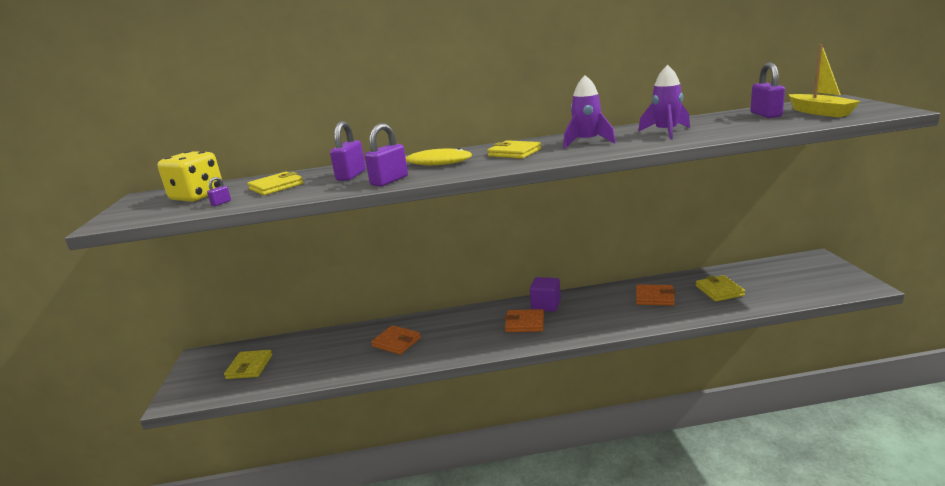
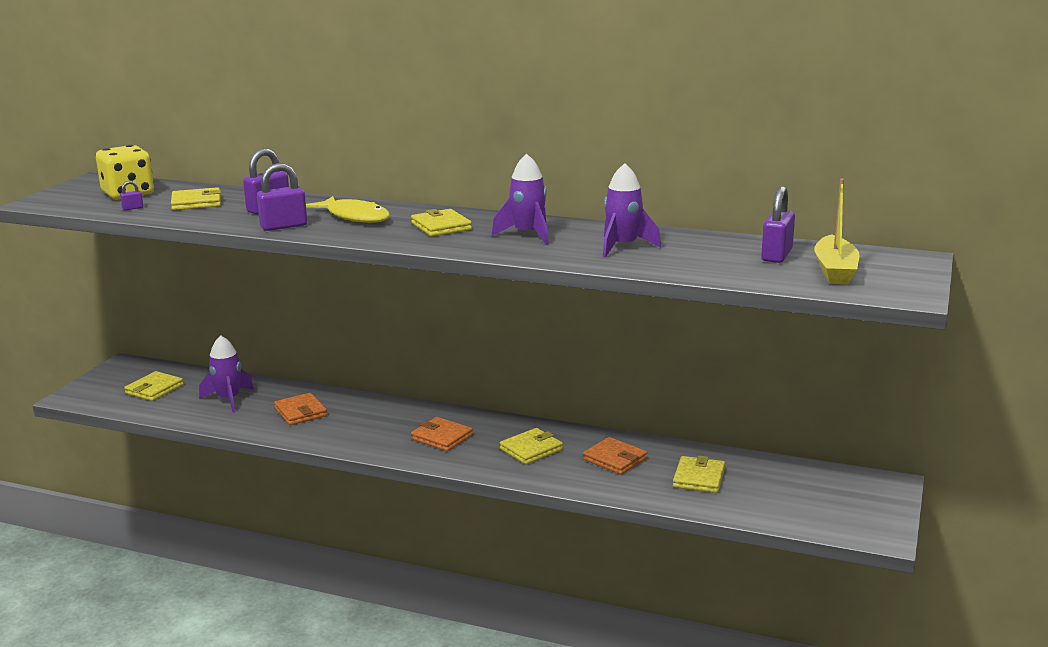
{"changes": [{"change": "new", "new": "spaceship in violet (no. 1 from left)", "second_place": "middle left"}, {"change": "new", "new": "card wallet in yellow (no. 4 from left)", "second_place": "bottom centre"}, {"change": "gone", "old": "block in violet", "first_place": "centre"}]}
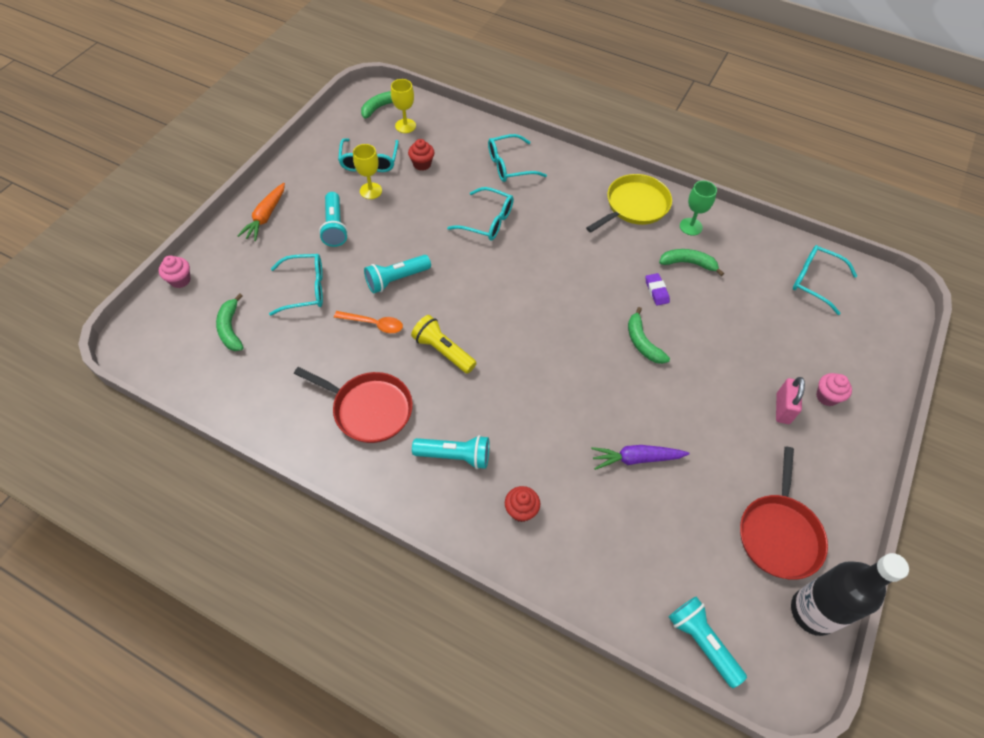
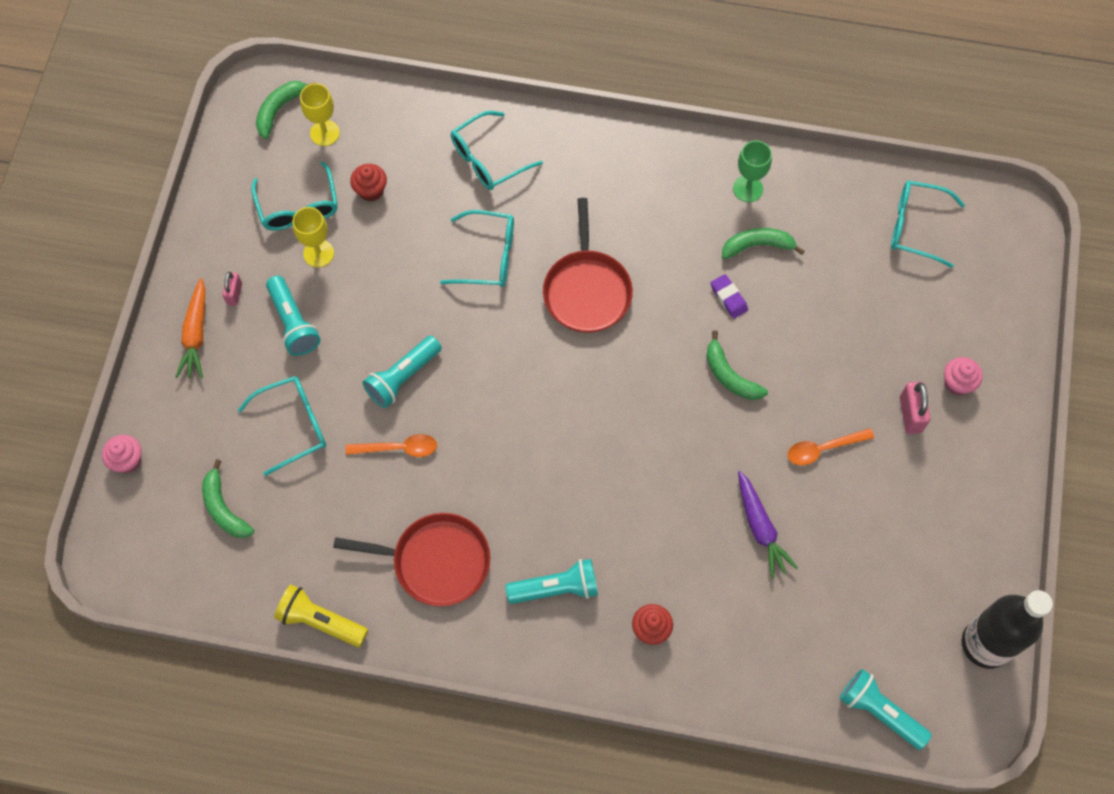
{"changes": [{"change": "new", "new": "padlock in rose-pink (no. 1 from left)", "second_place": "middle left"}, {"change": "shifted", "old": "torch in yellow", "first_place": "centre", "second_place": "bottom left"}, {"change": "shifted", "old": "frying pan in crimson (no. 2 from left)", "first_place": "bottom right", "second_place": "centre"}, {"change": "rotated", "old": "root vegetable in violet", "first_place": "centre", "second_place": "middle right", "degrees": -90}, {"change": "new", "new": "tablespoon in bright orange (no. 2 from left)", "second_place": "middle right"}, {"change": "gone", "old": "frying pan in yellow", "first_place": "top centre"}]}
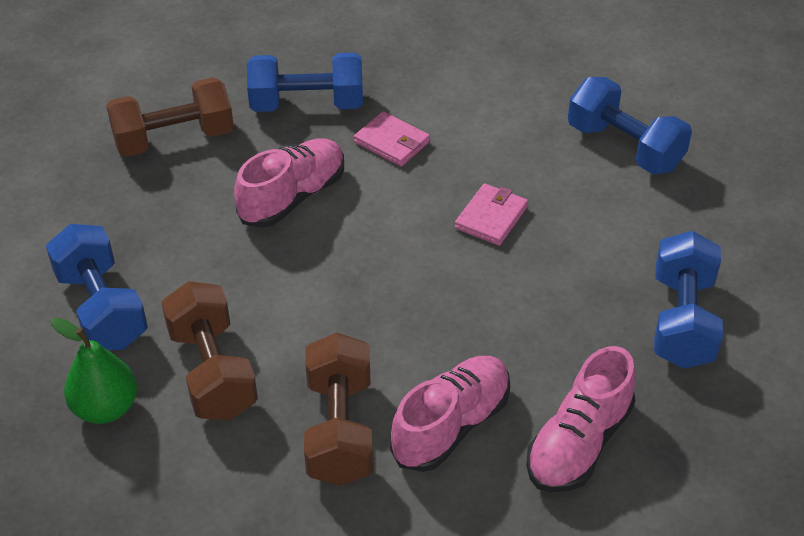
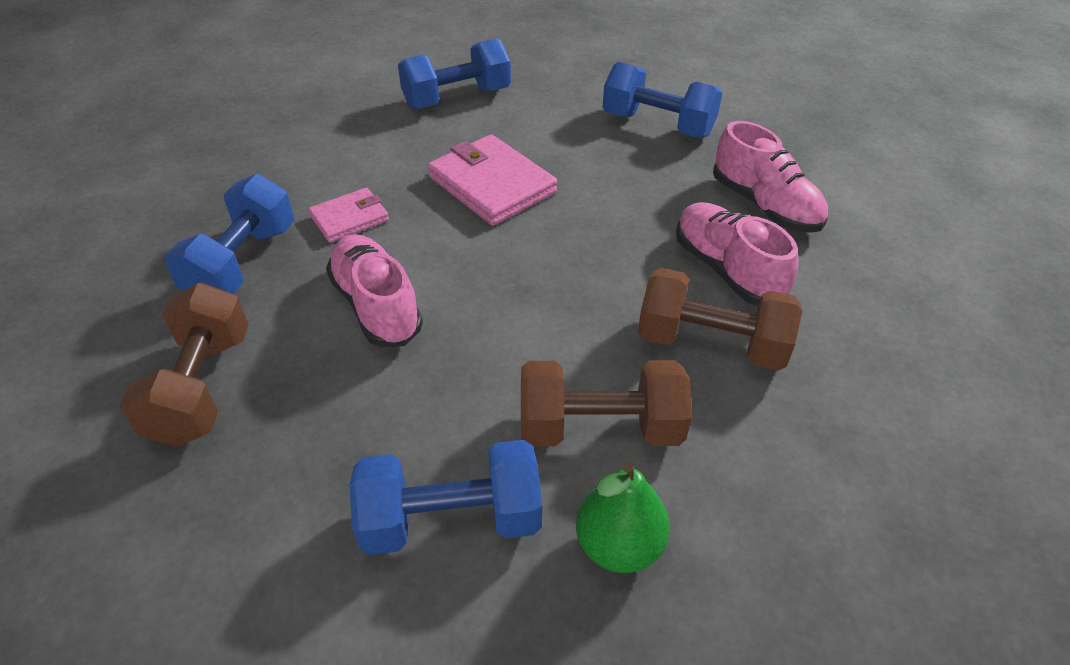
{"changes": [{"change": "scaled", "old": "card wallet in rose-pink (no. 2 from left)", "first_place": "centre", "second_place": "top centre", "factor": 1.71}]}
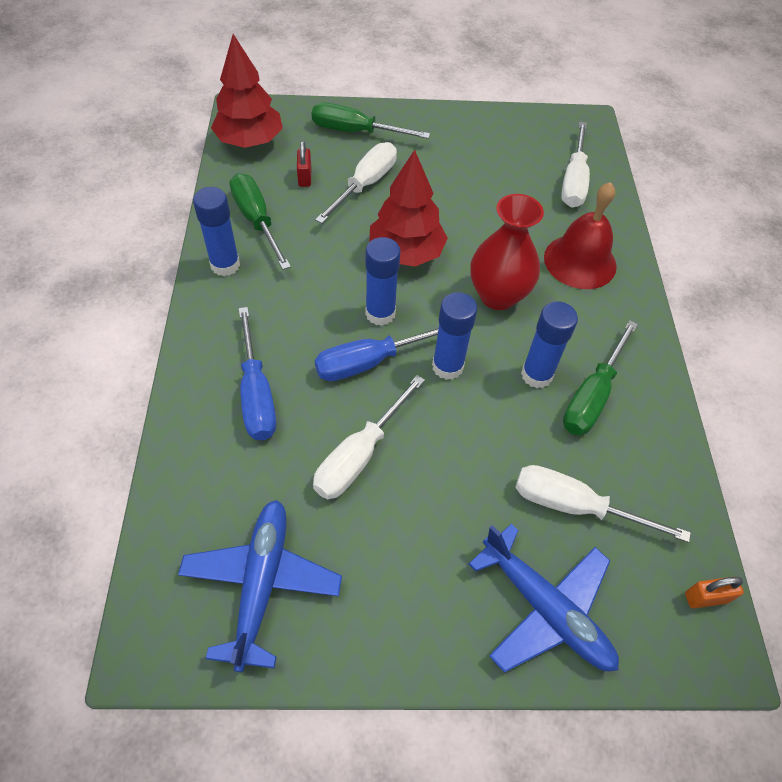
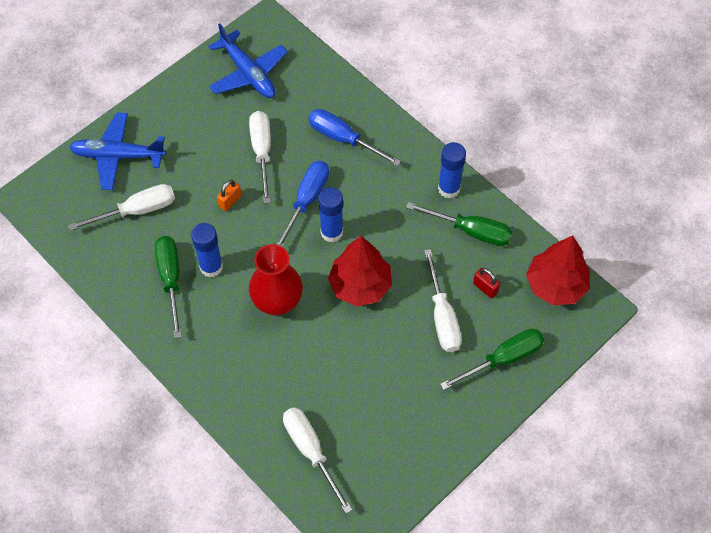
{"changes": [{"change": "shifted", "old": "padlock in bright orange", "first_place": "bottom right", "second_place": "middle left"}, {"change": "gone", "old": "glue stick in cobalt (no. 3 from left)", "first_place": "centre"}, {"change": "gone", "old": "hand bell in crimson", "first_place": "top right"}]}
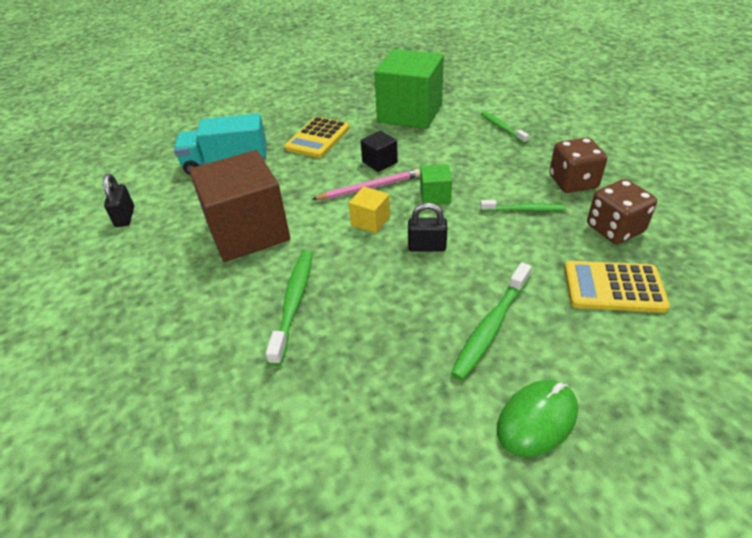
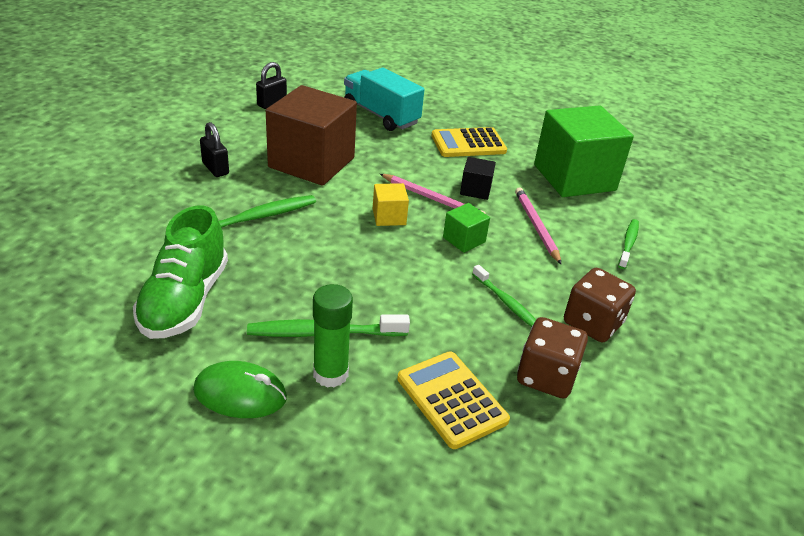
{"changes": [{"change": "new", "new": "lace-up shoe in emerald", "second_place": "middle left"}, {"change": "shifted", "old": "padlock in ebony (no. 2 from left in the first image)", "new": "padlock in ebony (no. 1 from left)", "first_place": "centre", "second_place": "top left"}, {"change": "new", "new": "glue stick in emerald", "second_place": "centre"}, {"change": "new", "new": "wooden pencil in rose-pink (no. 2 from left)", "second_place": "middle right"}]}
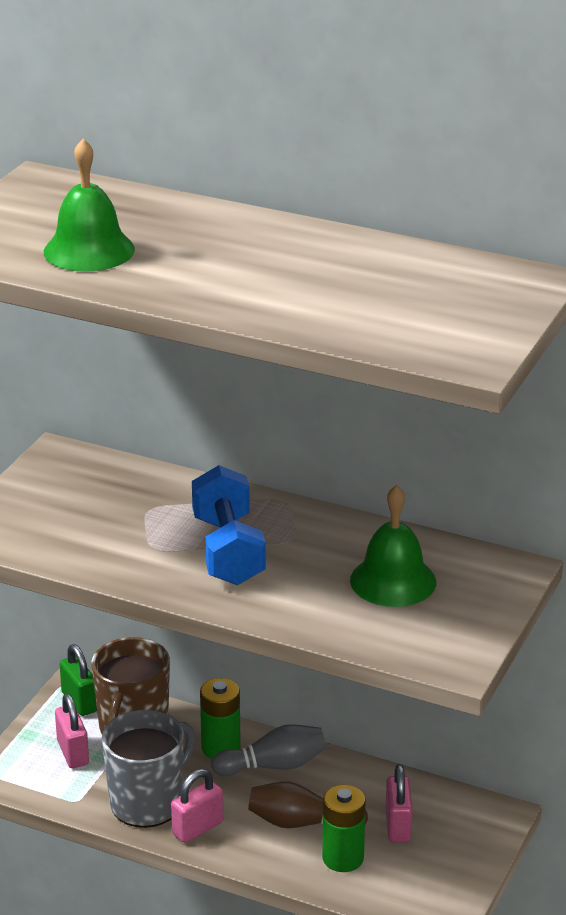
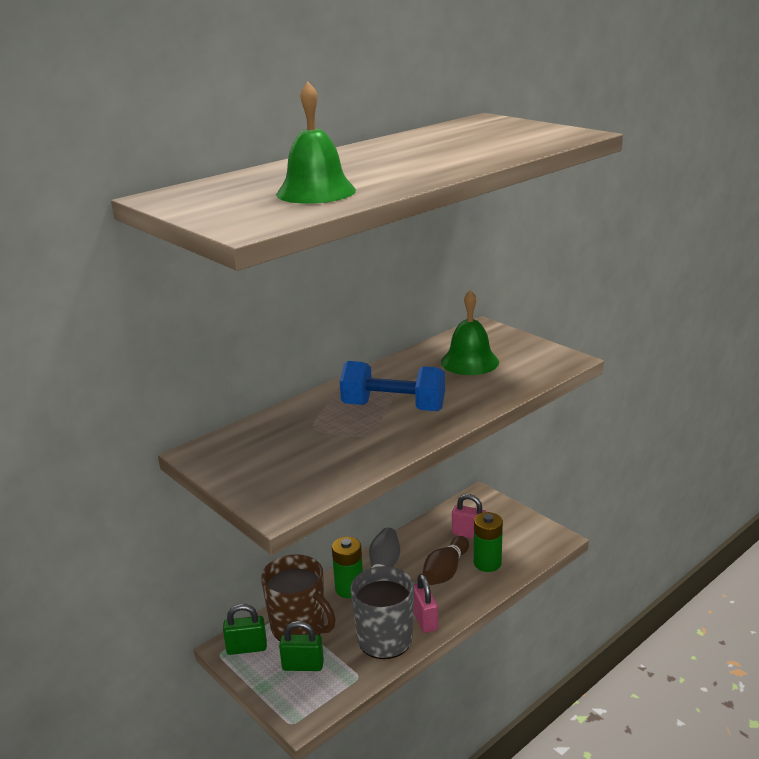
{"changes": [{"change": "repainted", "old": "padlock in rose-pink (no. 1 from left)", "new": "padlock in emerald (no. 2 from left)", "first_place": "bottom left", "second_place": "bottom centre"}]}
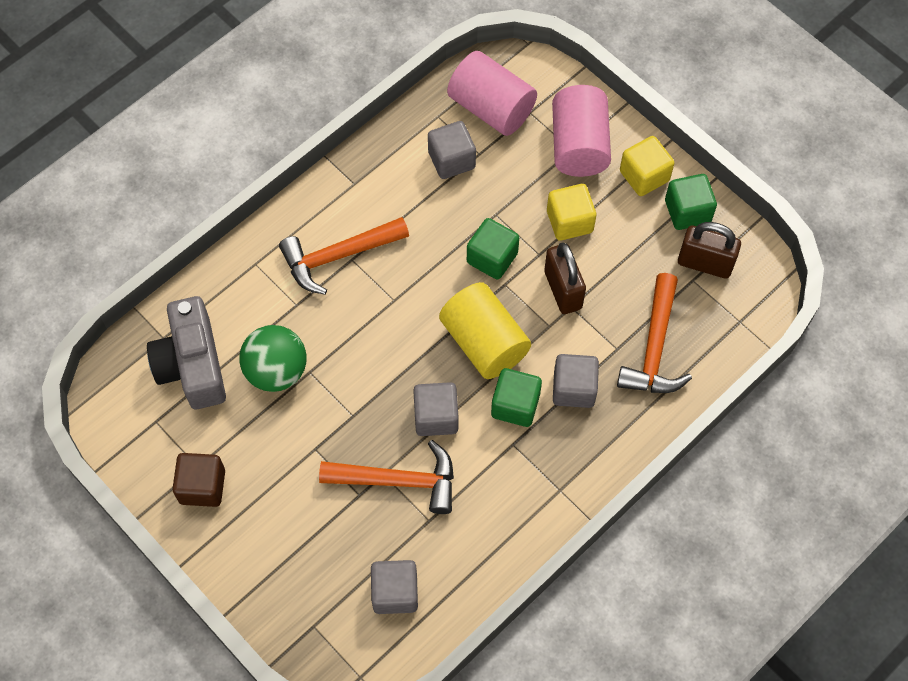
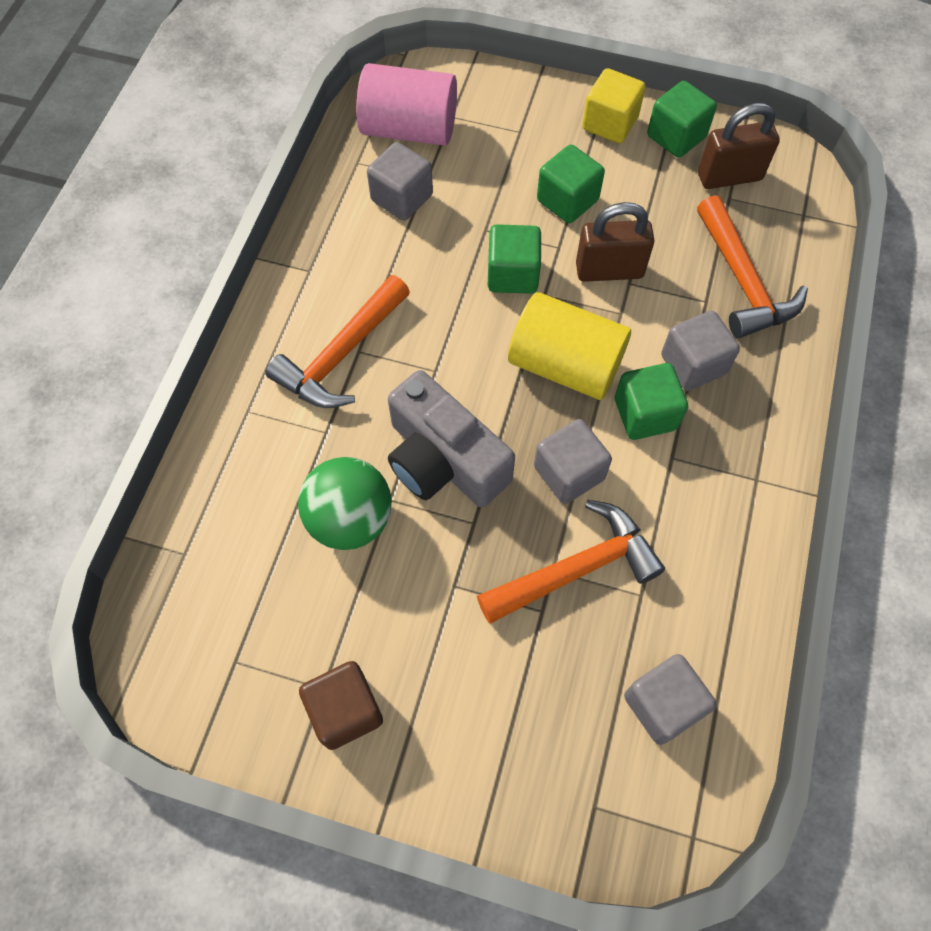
{"changes": [{"change": "shifted", "old": "camera in gray", "first_place": "middle left", "second_place": "centre"}, {"change": "repainted", "old": "block in yellow (no. 1 from left)", "new": "block in emerald (no. 2 from left)", "first_place": "top centre", "second_place": "top centre"}, {"change": "rotated", "old": "padlock in russet (no. 1 from left)", "first_place": "centre", "second_place": "top centre", "degrees": -45}, {"change": "gone", "old": "cylinder in rose-pink (no. 2 from left)", "first_place": "top centre"}]}
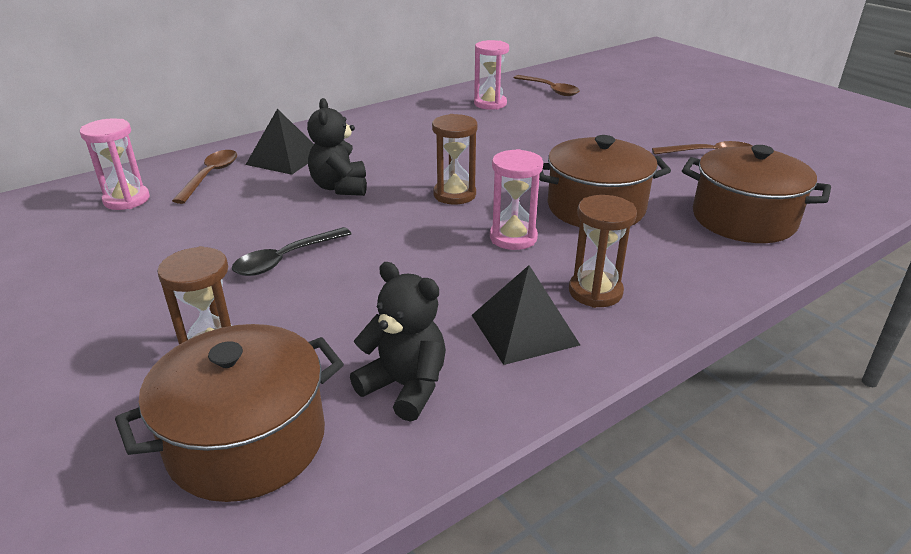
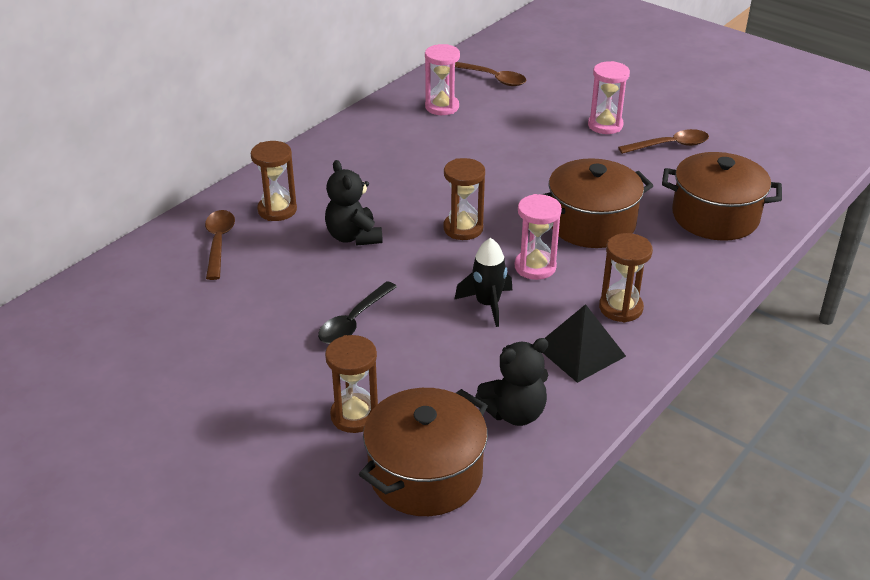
{"changes": [{"change": "swapped", "old": "pyramid in ebony (no. 1 from left)", "new": "hourglass in russet (no. 1 from left)", "first_place": "top left", "second_place": "top left"}, {"change": "new", "new": "spaceship in ebony", "second_place": "centre"}, {"change": "rotated", "old": "teddy bear in ebony (no. 2 from left)", "first_place": "centre", "second_place": "centre", "degrees": 135}, {"change": "shifted", "old": "hourglass in rose-pink (no. 1 from left in the first image)", "new": "hourglass in rose-pink (no. 3 from left)", "first_place": "top left", "second_place": "top right"}]}
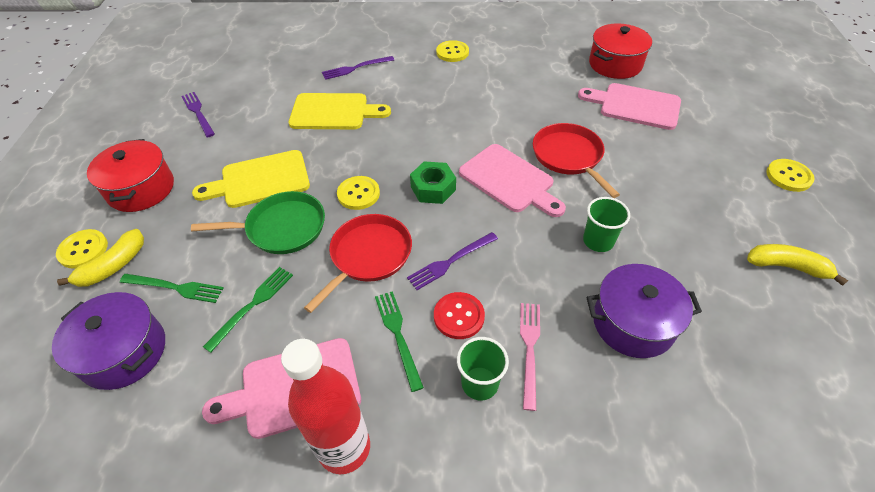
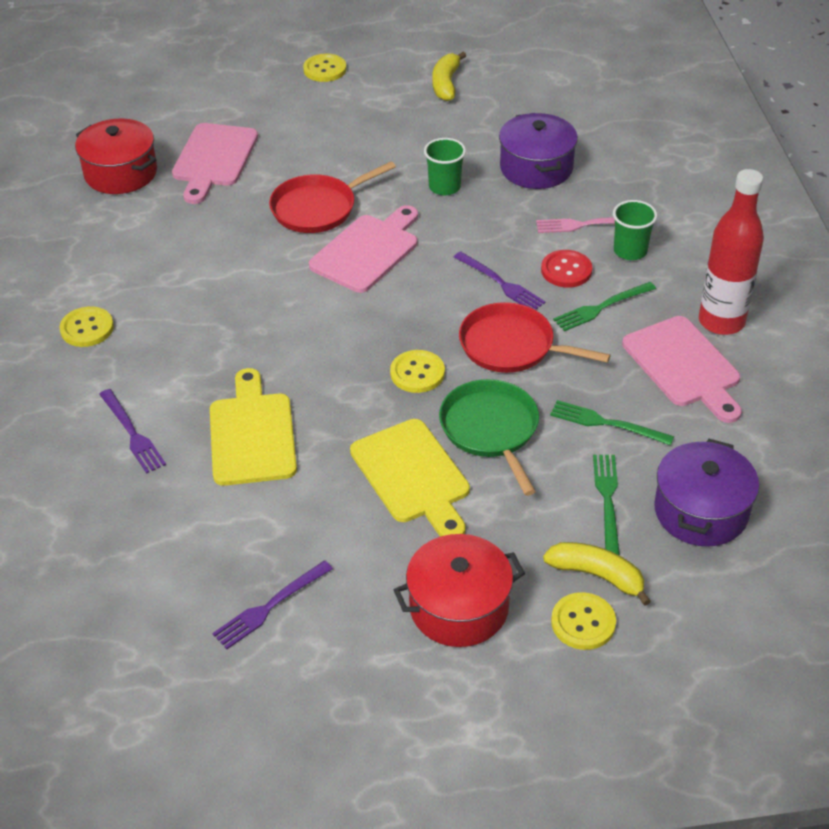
{"changes": [{"change": "gone", "old": "hexagon nut in emerald", "first_place": "centre"}]}
